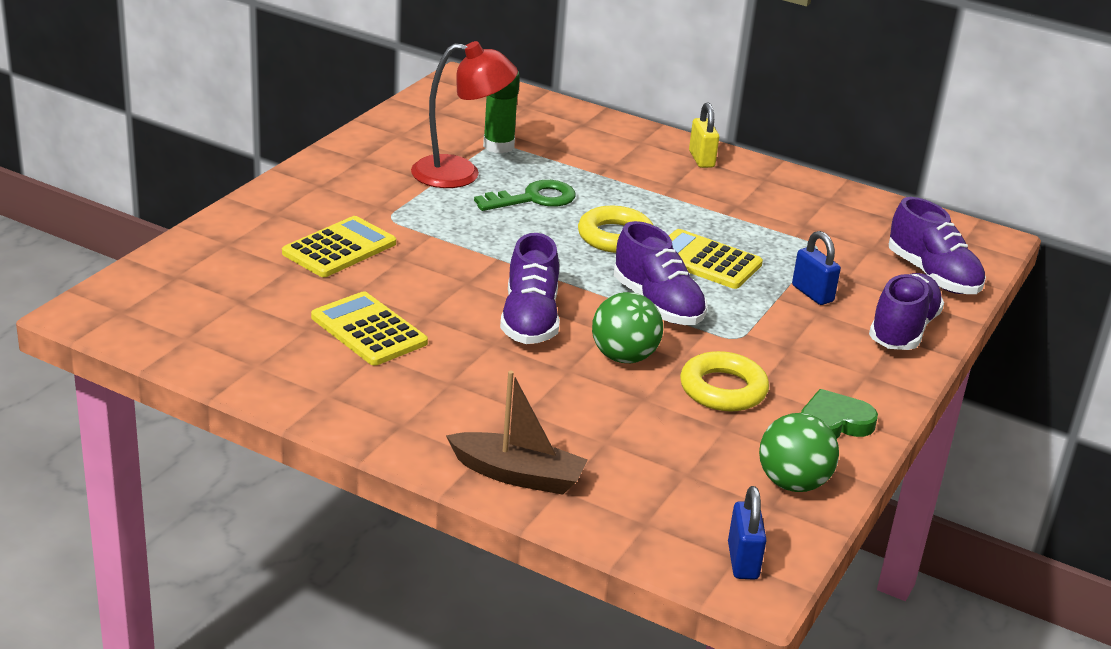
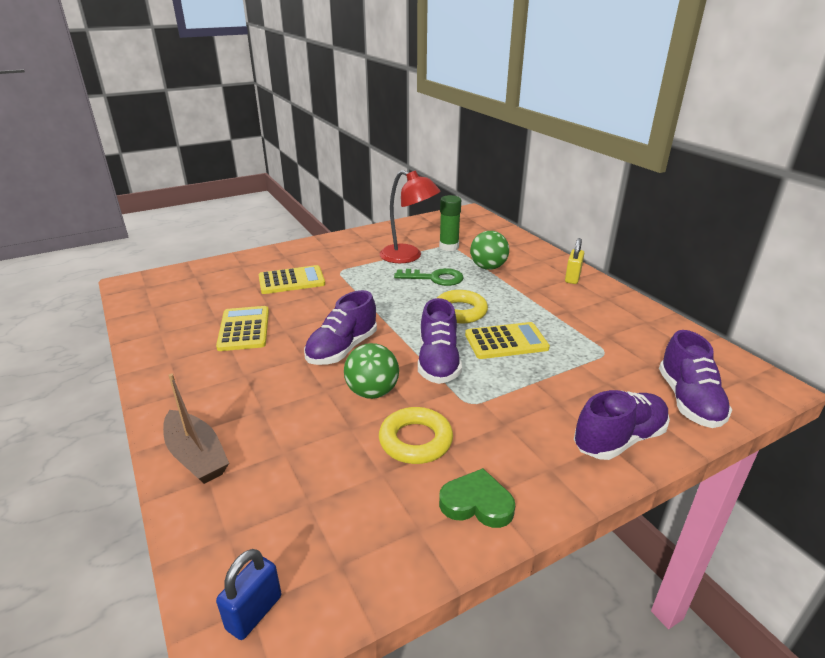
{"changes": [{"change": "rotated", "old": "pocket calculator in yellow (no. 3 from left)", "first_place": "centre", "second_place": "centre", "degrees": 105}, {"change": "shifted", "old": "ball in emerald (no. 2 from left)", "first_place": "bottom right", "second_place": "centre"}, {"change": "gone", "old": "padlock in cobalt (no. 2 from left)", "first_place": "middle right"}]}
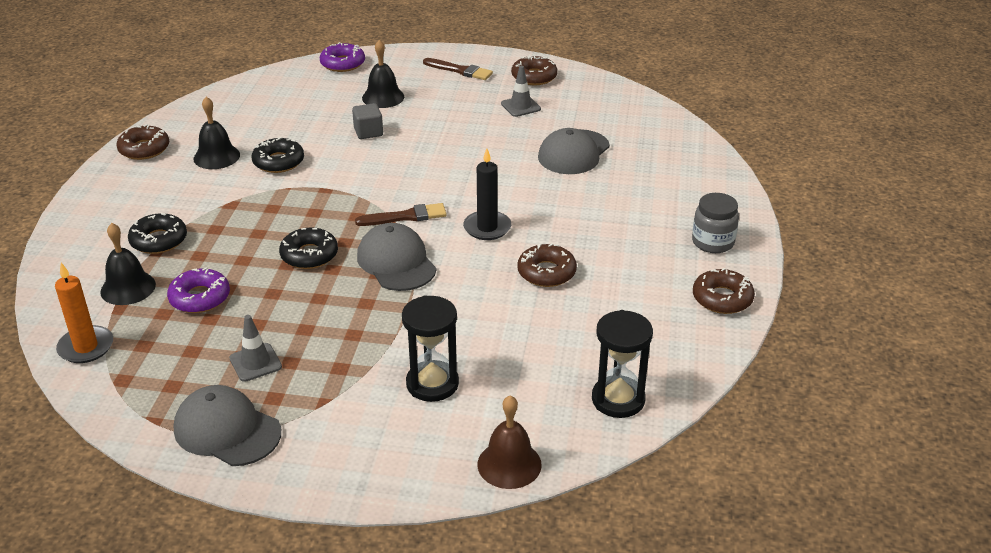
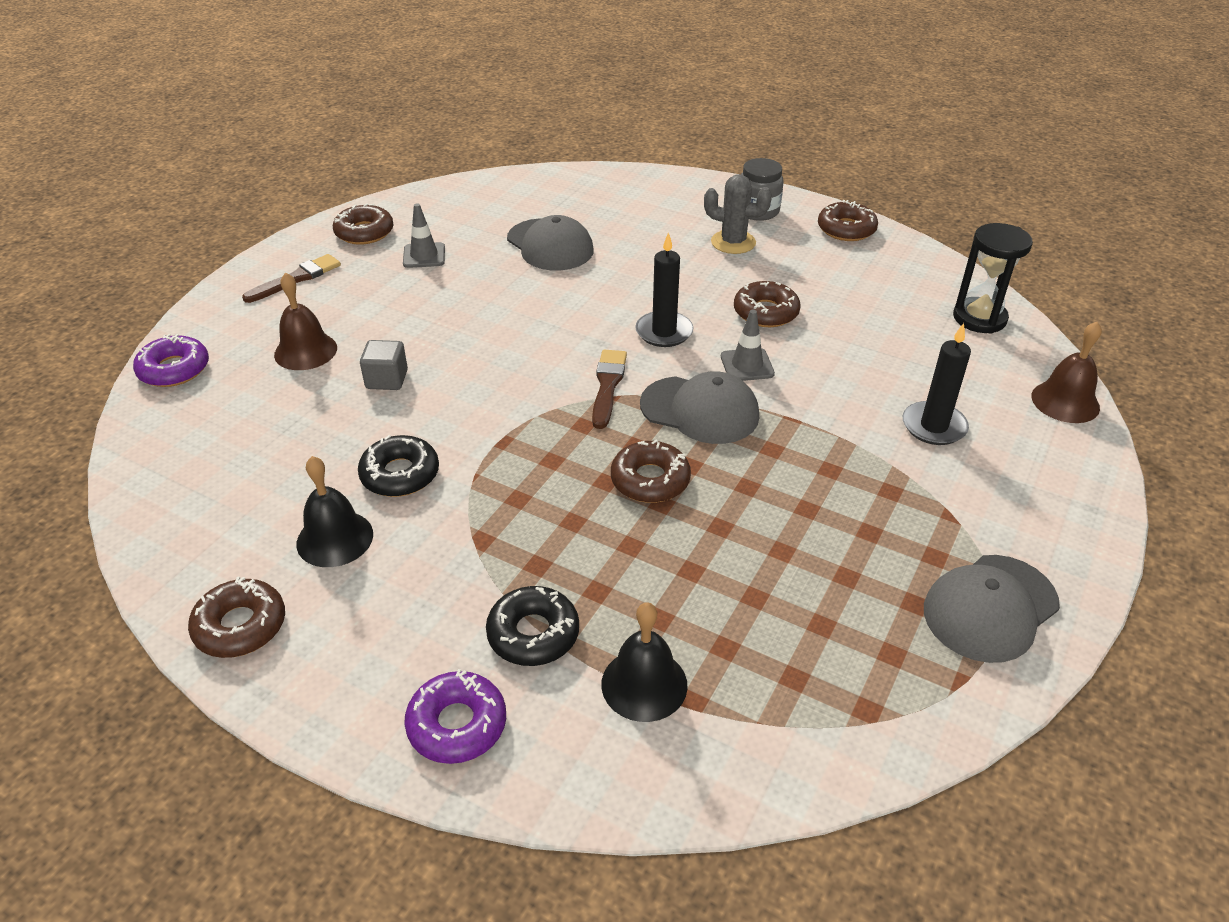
{"changes": [{"change": "repainted", "old": "hand bell in ebony (no. 3 from left)", "new": "hand bell in russet (no. 1 from left)", "first_place": "top centre", "second_place": "middle left"}, {"change": "shifted", "old": "donut in violet (no. 1 from left in the first image)", "new": "donut in violet (no. 2 from left)", "first_place": "middle left", "second_place": "bottom centre"}, {"change": "repainted", "old": "donut in ebony (no. 3 from left)", "new": "donut in russet (no. 3 from left)", "first_place": "middle left", "second_place": "centre"}, {"change": "rotated", "old": "baseball cap in gray (no. 2 from left)", "first_place": "centre", "second_place": "centre", "degrees": -150}, {"change": "new", "new": "cactus in gray", "second_place": "top centre"}, {"change": "shifted", "old": "safety cone in gray (no. 1 from left in the first image)", "new": "safety cone in gray (no. 2 from left)", "first_place": "middle left", "second_place": "centre"}, {"change": "swapped", "old": "hourglass in ebony (no. 1 from left)", "new": "wax candle in ebony (no. 2 from left)", "first_place": "centre", "second_place": "middle right"}, {"change": "gone", "old": "wax candle in bright orange", "first_place": "middle left"}]}
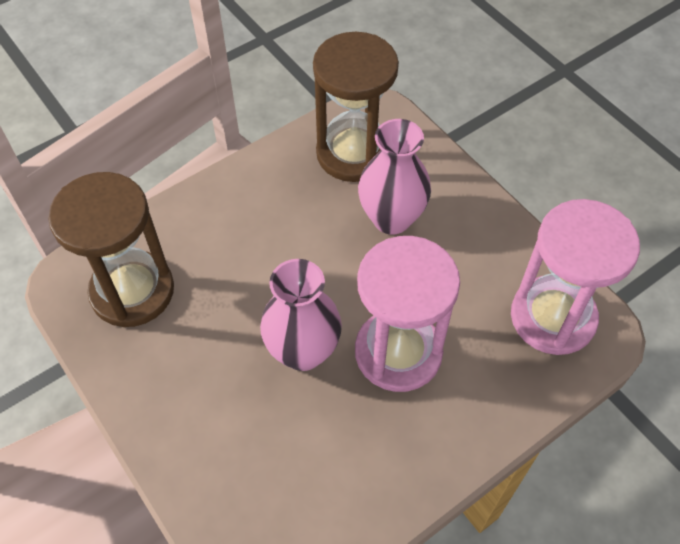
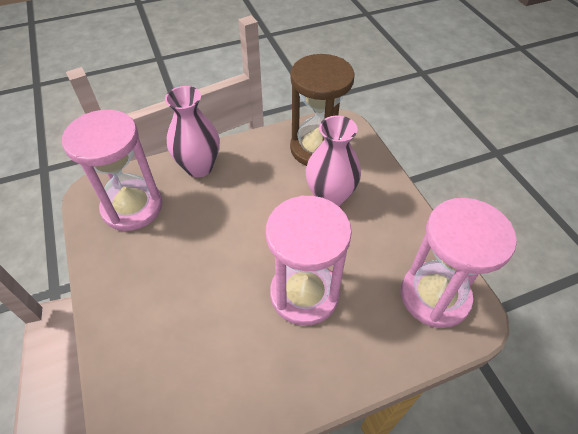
{"changes": [{"change": "repainted", "old": "hourglass in russet (no. 1 from left)", "new": "hourglass in rose-pink (no. 1 from left)", "first_place": "middle left", "second_place": "middle left"}, {"change": "shifted", "old": "flower vase in rose-pink (no. 1 from left)", "first_place": "centre", "second_place": "top left"}]}
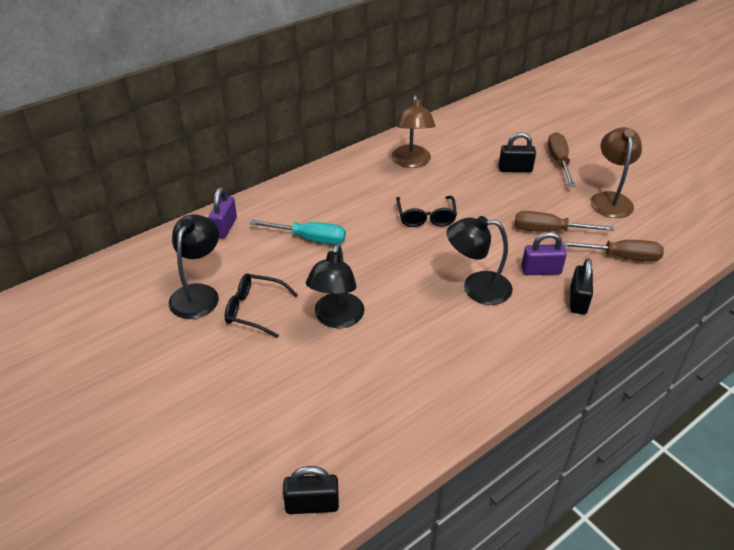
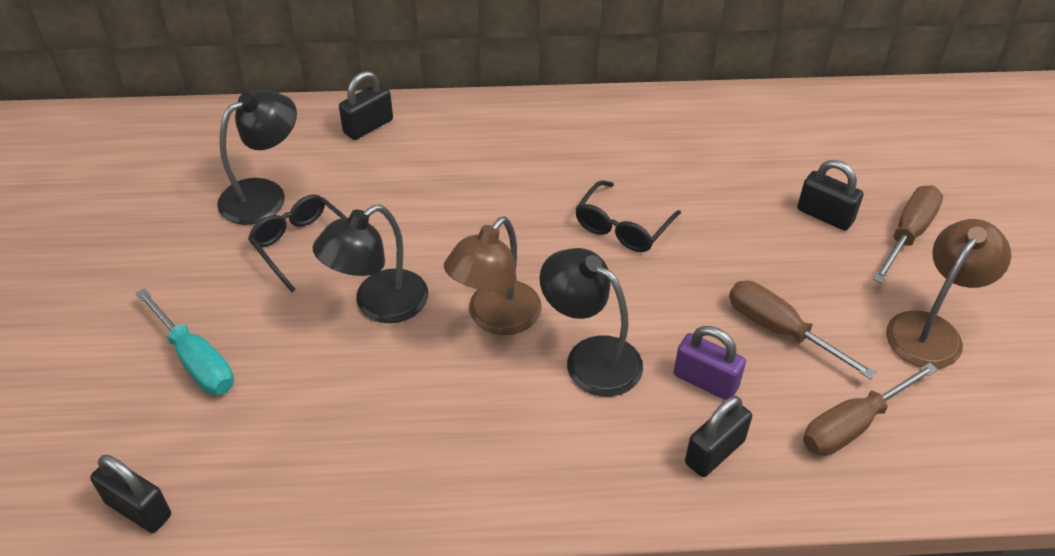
{"changes": [{"change": "shifted", "old": "hand screwdriver in teal", "first_place": "centre", "second_place": "middle left"}, {"change": "repainted", "old": "padlock in violet (no. 1 from left)", "new": "padlock in ebony (no. 2 from left)", "first_place": "middle left", "second_place": "top centre"}, {"change": "shifted", "old": "reading lamp in russet (no. 1 from left)", "first_place": "top centre", "second_place": "centre"}, {"change": "rotated", "old": "hand screwdriver in russet (no. 3 from left in the first image)", "first_place": "middle right", "second_place": "bottom right", "degrees": 105}]}
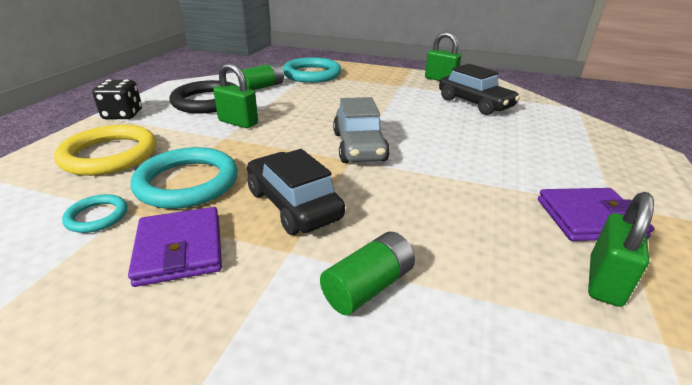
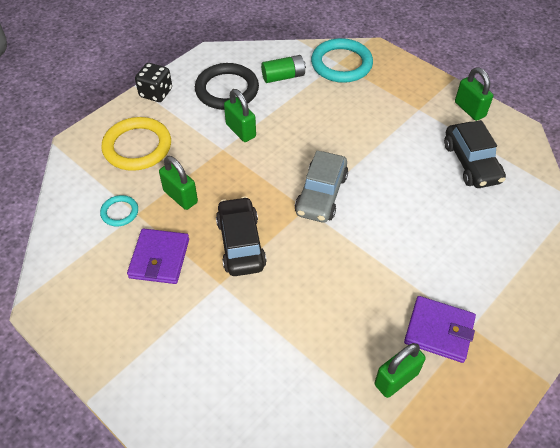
{"changes": [{"change": "swapped", "old": "torus in teal (no. 2 from left)", "new": "padlock in emerald (no. 1 from left)", "first_place": "middle left", "second_place": "middle left"}, {"change": "gone", "old": "power cell in emerald (no. 2 from left)", "first_place": "bottom centre"}]}
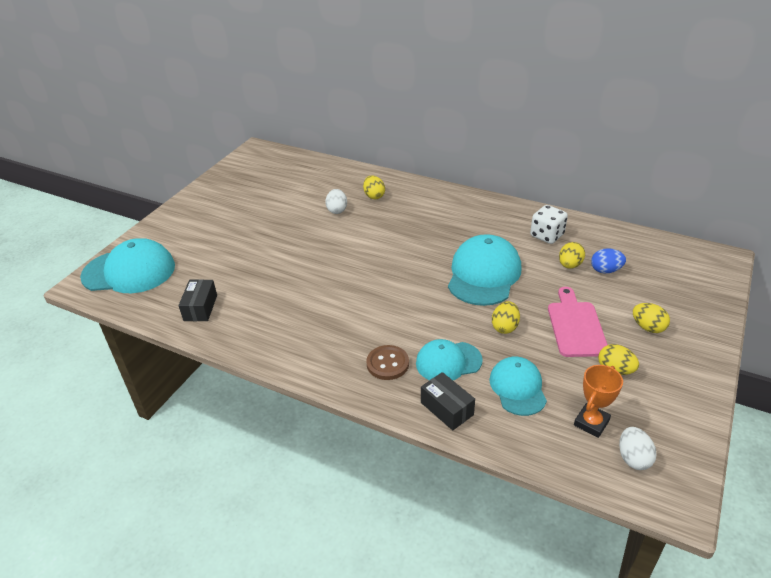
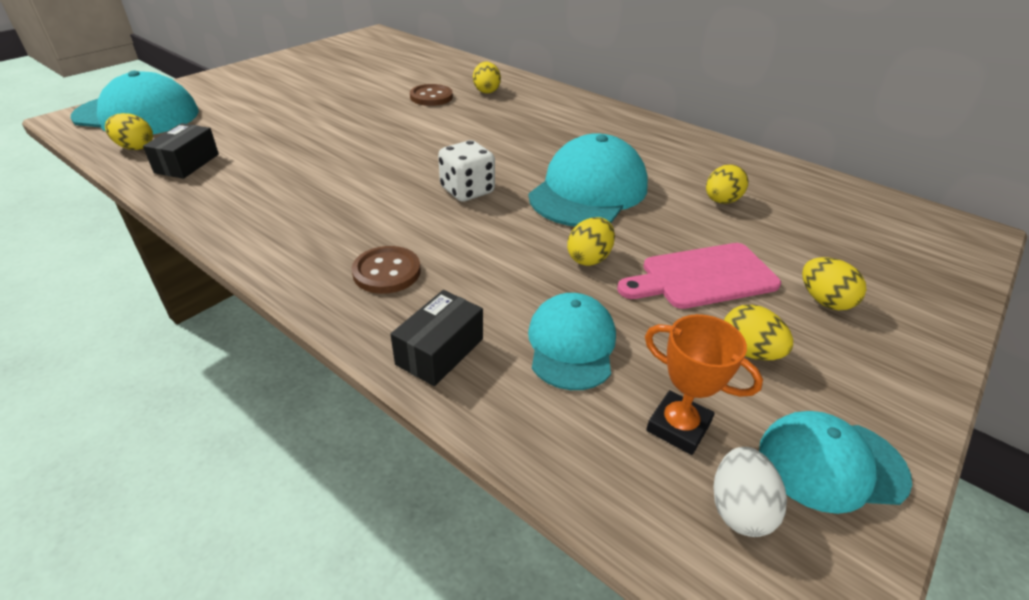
{"changes": [{"change": "new", "new": "egg shape in yellow (no. 1 from left)", "second_place": "top left"}, {"change": "rotated", "old": "parcel in ebony (no. 2 from left)", "first_place": "bottom centre", "second_place": "centre", "degrees": 60}, {"change": "swapped", "old": "egg shape in white (no. 1 from left)", "new": "sewing button in russet (no. 2 from left)", "first_place": "centre", "second_place": "top centre"}, {"change": "shifted", "old": "die in white", "first_place": "middle right", "second_place": "top centre"}, {"change": "rotated", "old": "bread board in rose-pink", "first_place": "middle right", "second_place": "middle right", "degrees": -120}, {"change": "rotated", "old": "trophy in bright orange", "first_place": "bottom right", "second_place": "middle right", "degrees": 75}, {"change": "shifted", "old": "baseball cap in teal (no. 2 from left in the first image)", "new": "baseball cap in teal (no. 4 from left)", "first_place": "centre", "second_place": "bottom right"}, {"change": "gone", "old": "egg shape in cobalt", "first_place": "middle right"}]}
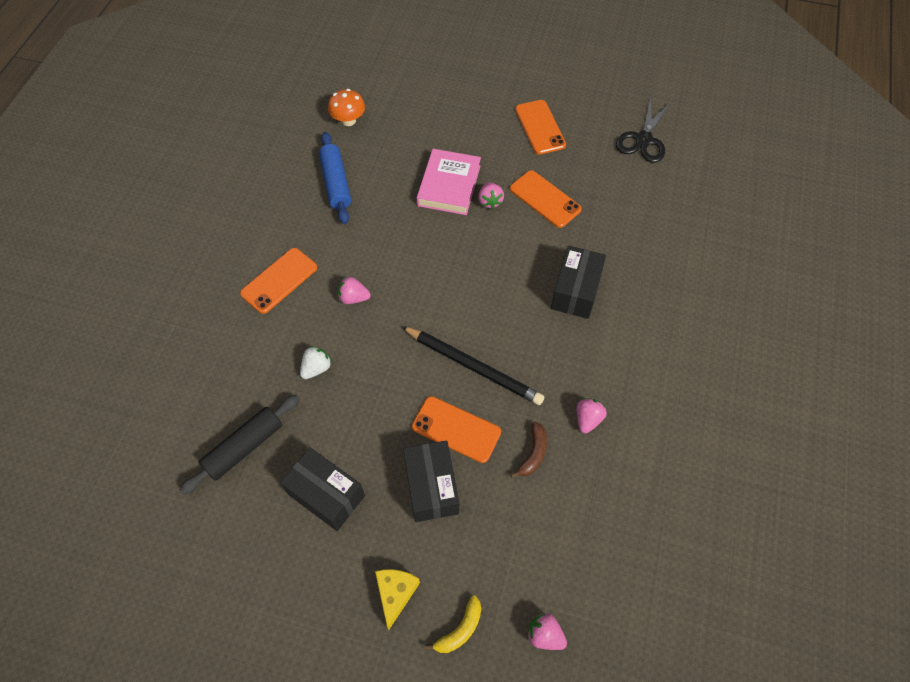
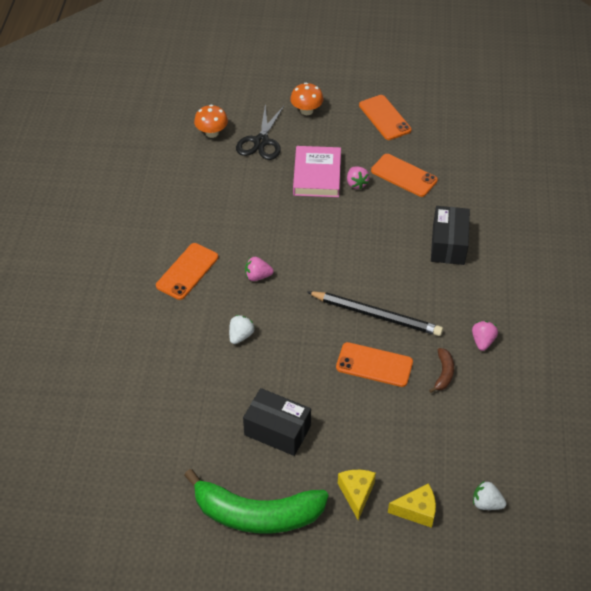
{"changes": [{"change": "new", "new": "toy banana in emerald", "second_place": "bottom centre"}, {"change": "shifted", "old": "shears in ebony", "first_place": "top right", "second_place": "top centre"}, {"change": "new", "new": "fungus in bright orange (no. 2 from left)", "second_place": "top centre"}, {"change": "swapped", "old": "toy banana in yellow", "new": "cheese in yellow (no. 2 from left)", "first_place": "bottom centre", "second_place": "bottom right"}, {"change": "repainted", "old": "toy strawberry in rose-pink (no. 3 from left)", "new": "toy strawberry in white (no. 2 from left)", "first_place": "bottom centre", "second_place": "bottom right"}, {"change": "gone", "old": "rolling pin in ebony", "first_place": "middle left"}, {"change": "gone", "old": "rolling pin in cobalt", "first_place": "top centre"}, {"change": "gone", "old": "parcel in ebony (no. 2 from left)", "first_place": "bottom centre"}]}
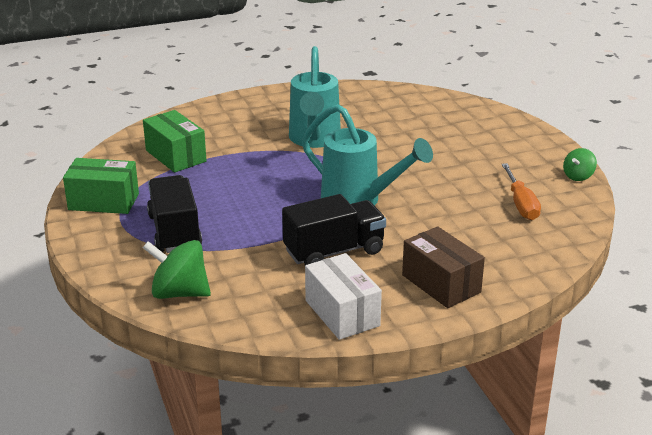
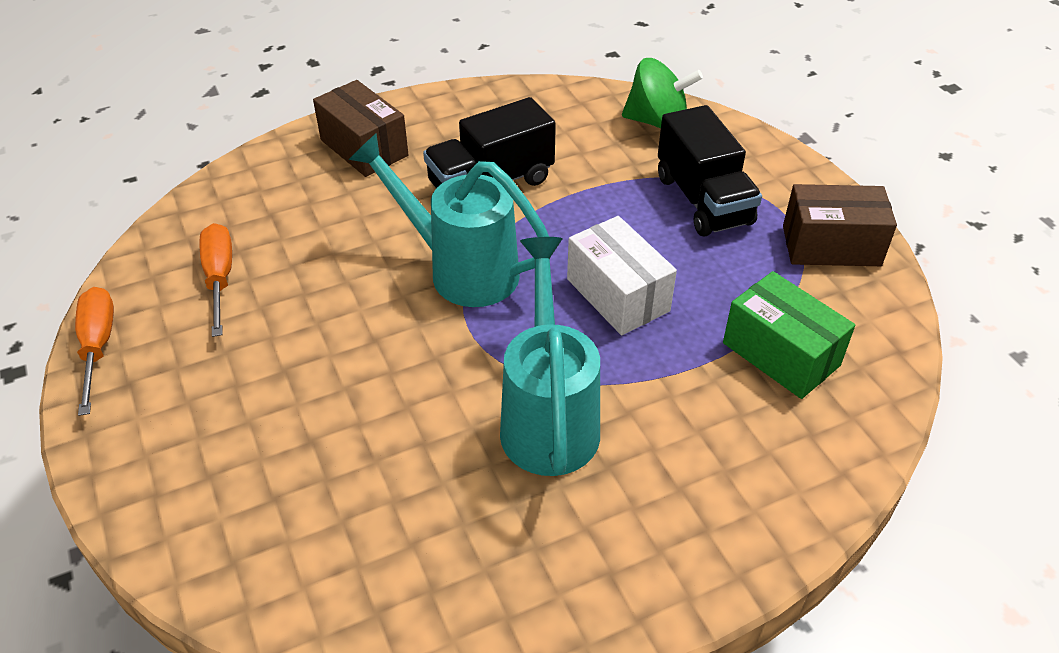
{"changes": [{"change": "swapped", "old": "toy top in emerald (no. 2 from left)", "new": "hand screwdriver in bright orange (no. 1 from left)", "first_place": "middle right", "second_place": "middle left"}, {"change": "shifted", "old": "parcel in white", "first_place": "bottom centre", "second_place": "centre"}, {"change": "repainted", "old": "parcel in emerald (no. 1 from left)", "new": "parcel in russet (no. 2 from left)", "first_place": "middle left", "second_place": "middle right"}]}
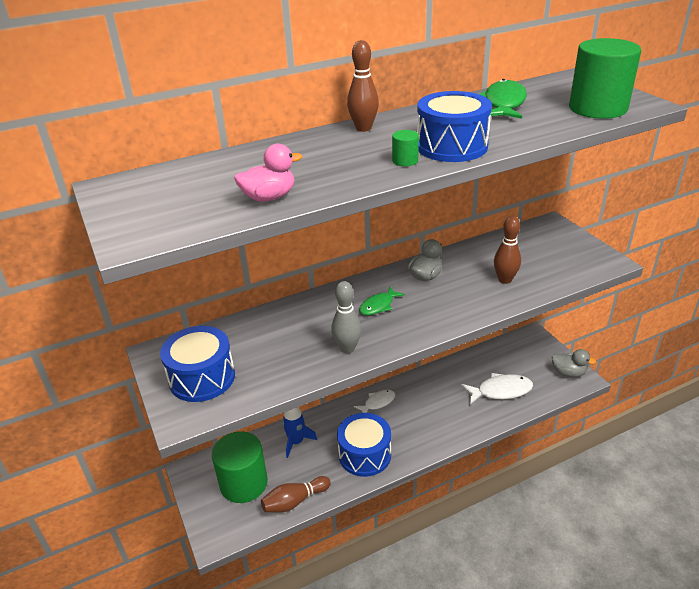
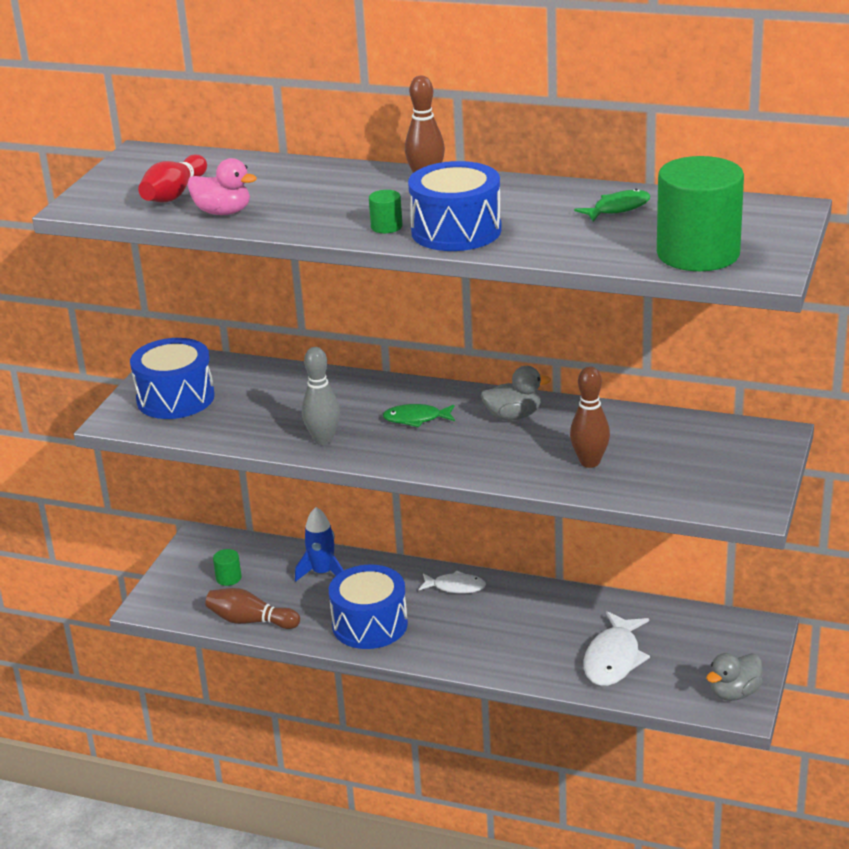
{"changes": [{"change": "new", "new": "bowling pin in crimson", "second_place": "top left"}, {"change": "scaled", "old": "cylinder in emerald (no. 1 from left)", "first_place": "bottom centre", "second_place": "bottom left", "factor": 0.4}, {"change": "scaled", "old": "fish in emerald (no. 2 from left)", "first_place": "top right", "second_place": "top right", "factor": 0.62}, {"change": "rotated", "old": "fish in white (no. 2 from left)", "first_place": "middle right", "second_place": "bottom right", "degrees": 75}, {"change": "rotated", "old": "duck in gray (no. 2 from left)", "first_place": "middle right", "second_place": "bottom right", "degrees": 75}]}
